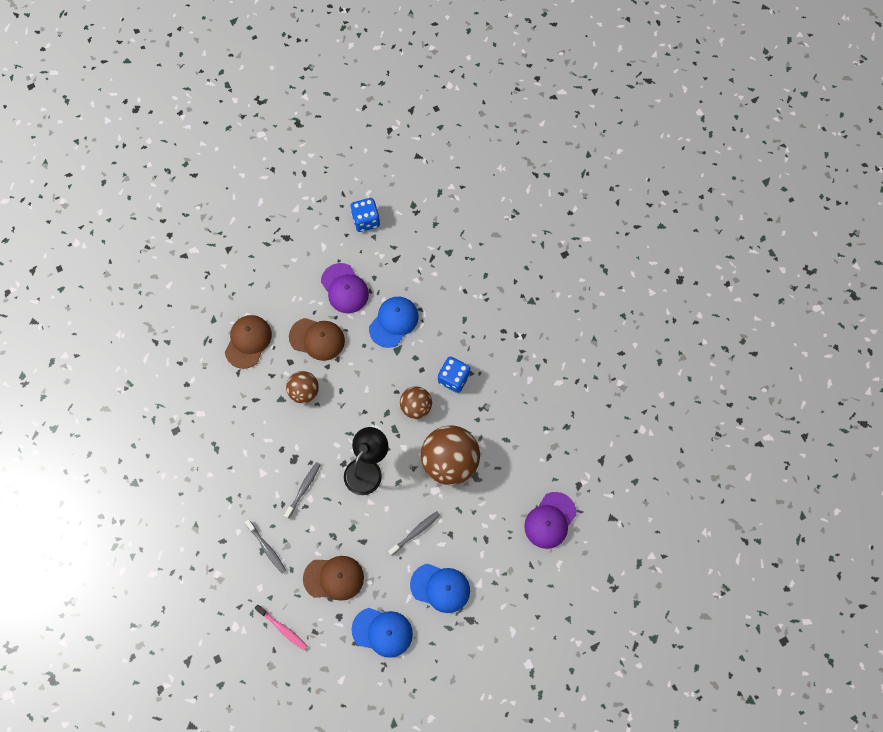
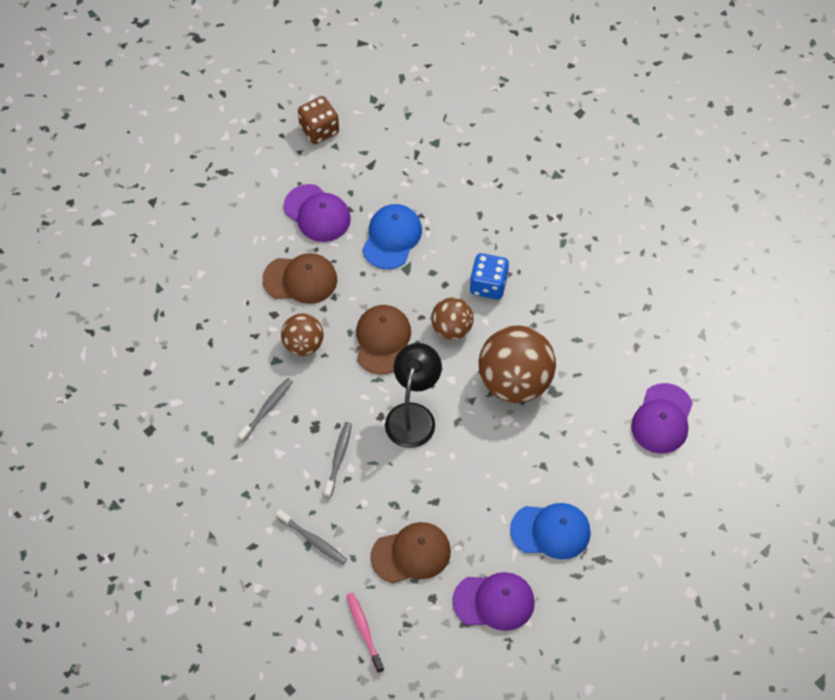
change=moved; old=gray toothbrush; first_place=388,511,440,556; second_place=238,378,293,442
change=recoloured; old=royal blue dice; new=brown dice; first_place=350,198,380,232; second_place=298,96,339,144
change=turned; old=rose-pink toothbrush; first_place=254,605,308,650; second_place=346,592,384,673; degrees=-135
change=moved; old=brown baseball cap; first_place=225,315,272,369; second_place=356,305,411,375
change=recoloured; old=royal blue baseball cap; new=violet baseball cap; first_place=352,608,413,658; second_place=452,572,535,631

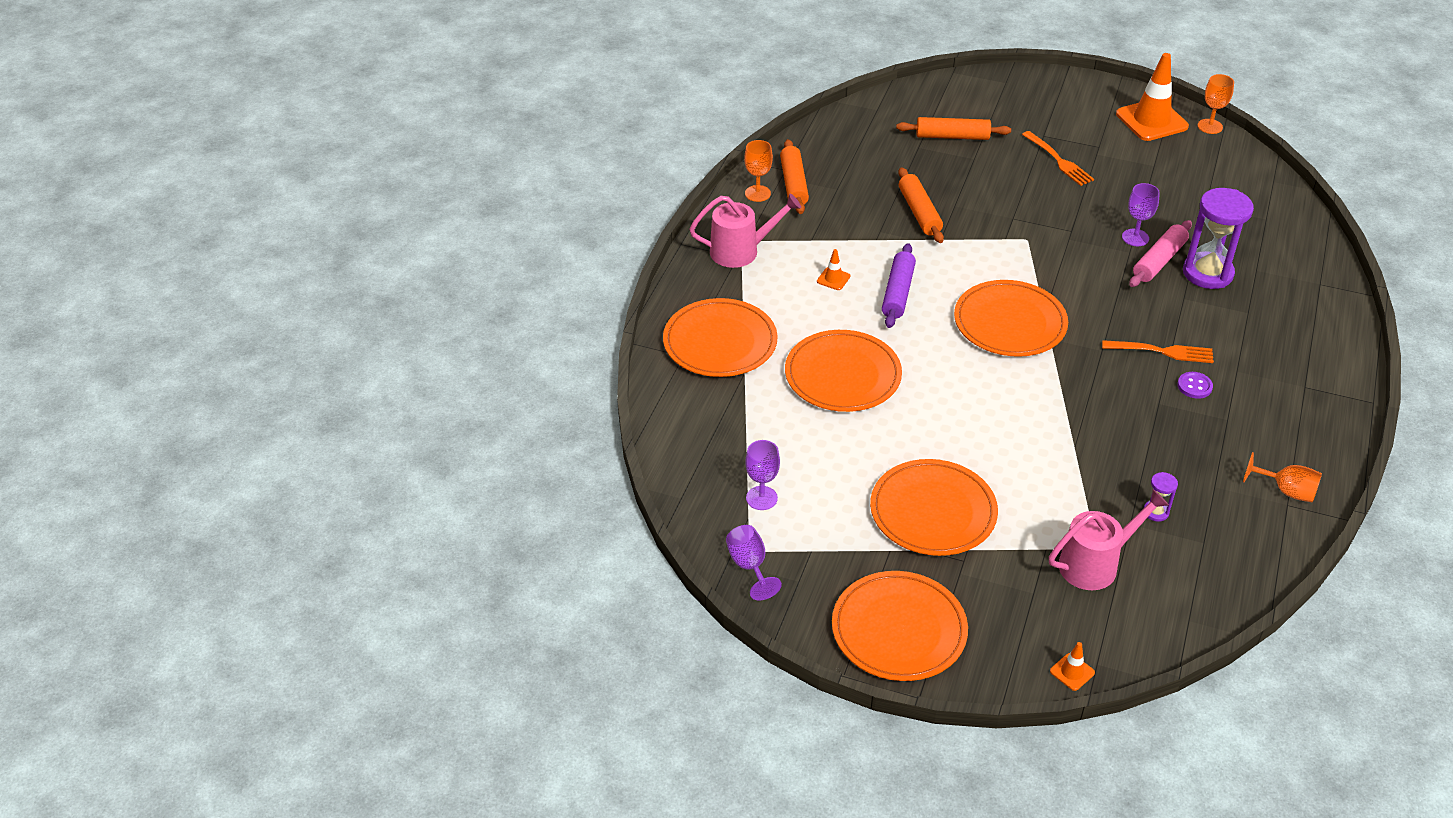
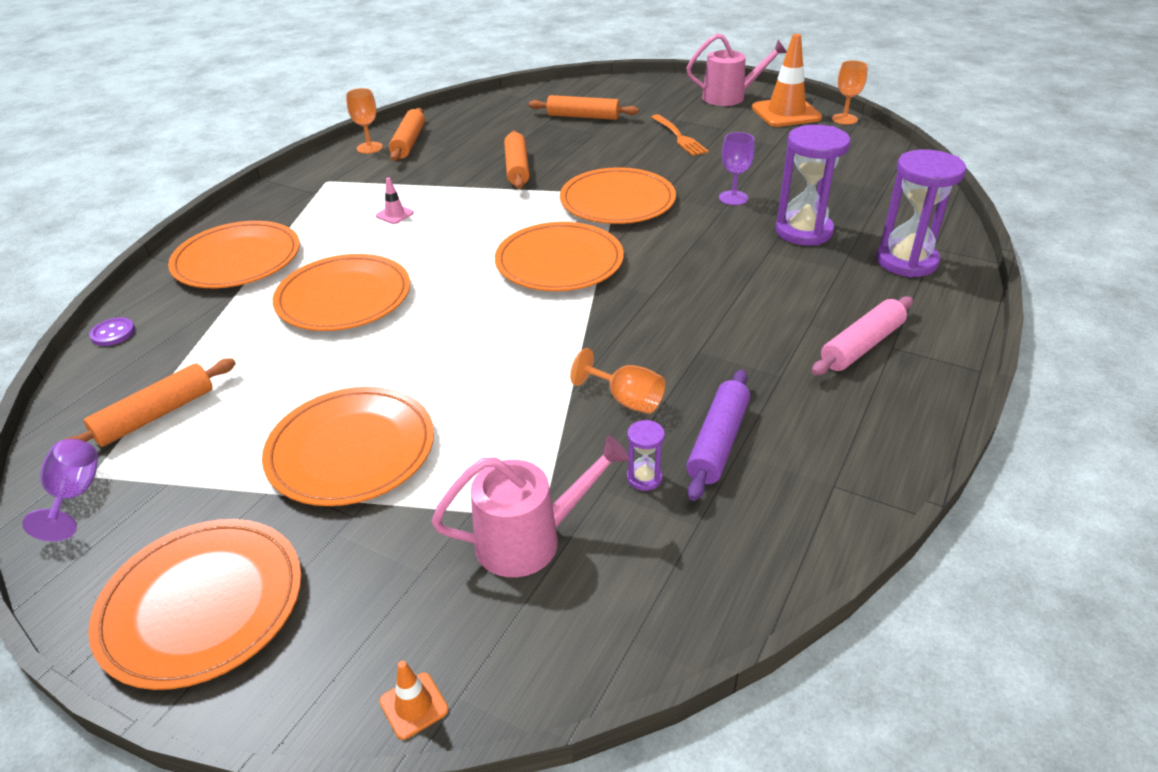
change=replaced; old=violet chalice; new=orange-coloured pastry roller; first_place=745,440,780,510; second_place=63,359,236,447
change=moved; old=violet shirt button; first_place=1177,372,1213,399; second_place=89,318,135,346
change=recoloured; old=orange-coloured road cone; new=rose-pink road cone; first_place=817,249,850,290; second_place=376,177,414,224
change=added; new=orange-coloured flat dish; second_place=560,167,676,224
change=moved; old=orange-coloured chalice; first_place=1243,452,1322,503; second_place=570,348,665,414
change=moved; old=violet pastry roller; first_place=882,243,916,328; second_place=686,370,750,501
change=moved; old=rose-pink sprinkling can; first_place=690,193,801,268; second_place=687,33,787,106
change=moved; old=rose-pink pastry roller; first_place=1129,220,1192,287; second_place=812,296,913,375
change=added; new=violet sand timer; second_place=876,149,966,277
change=removed; old=orange-coloured fork; first_place=1102,340,1214,363

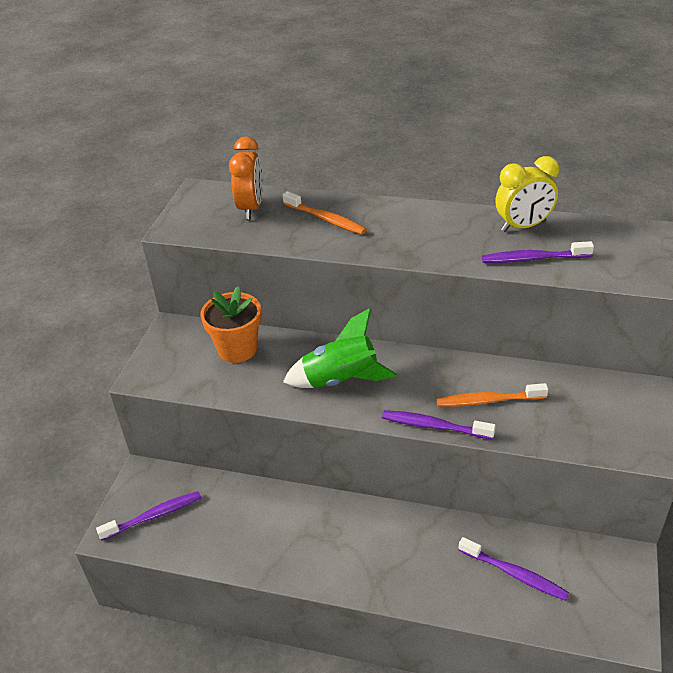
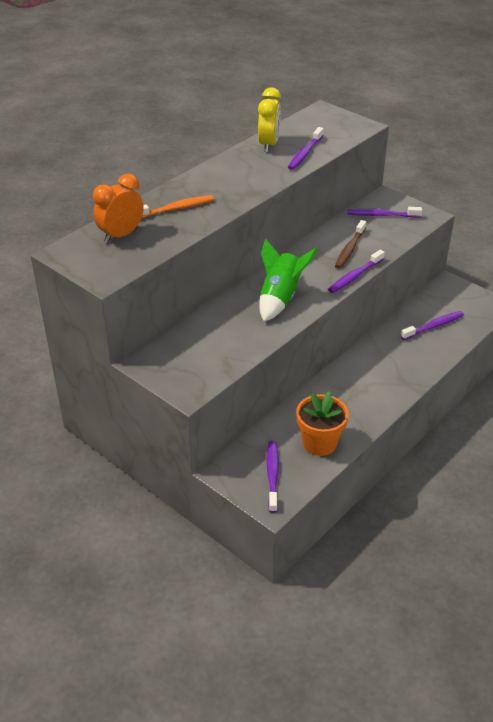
change=turned; old=orange-coloured bedside clock; first_place=229,136,263,219; second_place=93,174,143,243; degrees=-75
change=moved; old=orange-coloured plant pot; first_place=200,286,261,363; second_place=296,391,349,456
change=recoloured; old=orange-coloured toothbrush; new=brown toothbrush; first_place=437,383,548,407; second_place=335,220,366,269
change=added; new=violet toothbrush; second_place=347,207,422,218

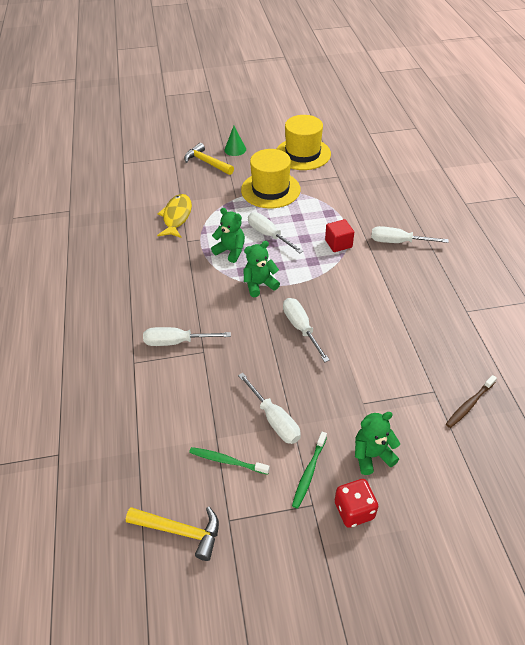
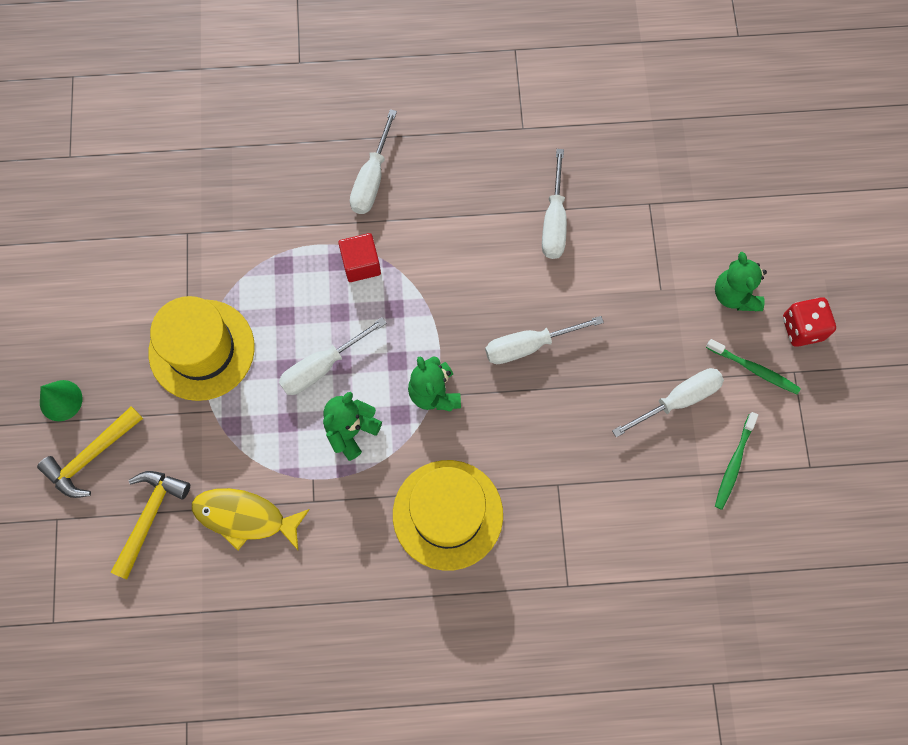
change=moved; old=bright yellow claw hammer; first_place=126,507,219,561; second_place=110,471,190,579
change=moved; old=bright yellow top hat; first_place=277,115,331,170; second_place=393,460,503,571
change=moved; old=snow-white screwdriver; first_place=143,327,231,346; second_place=542,149,567,259
change=removed; old=brown toothbrush; first_place=446,375,497,428

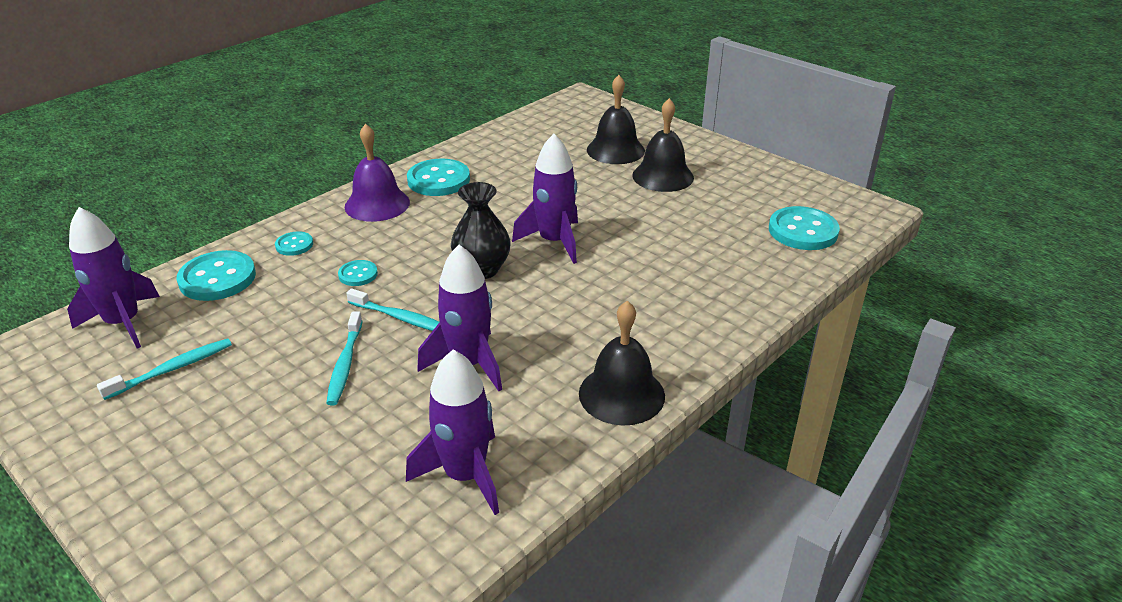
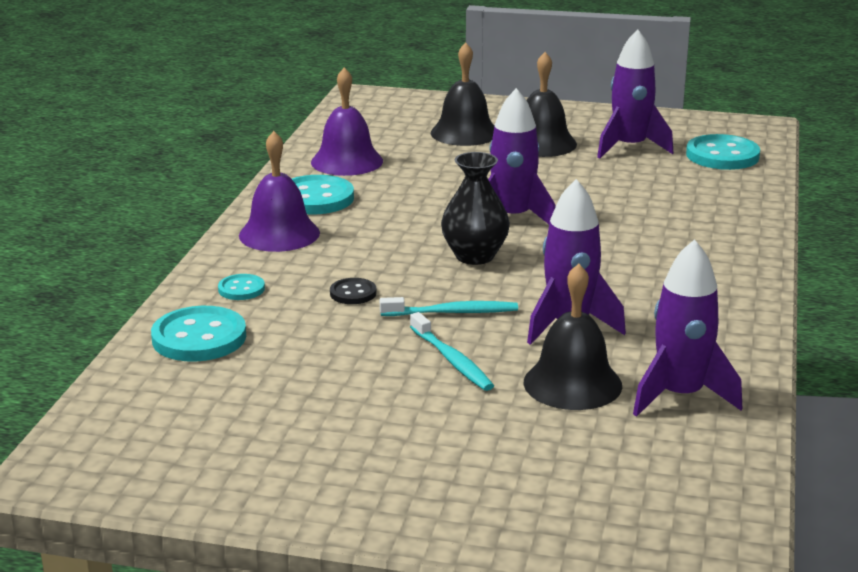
change=added; new=violet bell; second_place=311,67,383,176
change=recoloured; old=turquoise shirt button; new=jet-black shirt button; first_place=338,260,378,286; second_place=330,278,377,304
change=moved; old=jet-black bell; first_place=579,301,665,426; second_place=524,263,622,410
change=moved; old=violet rocket; first_place=67,207,160,349; second_place=597,29,673,158
change=removed; old=turquoise toothbrush; first_place=97,338,232,400

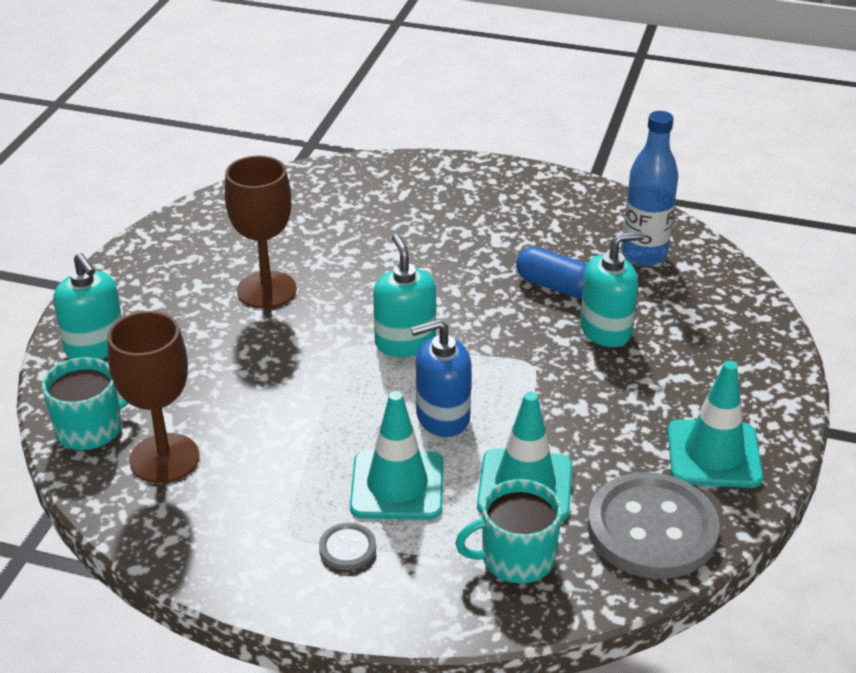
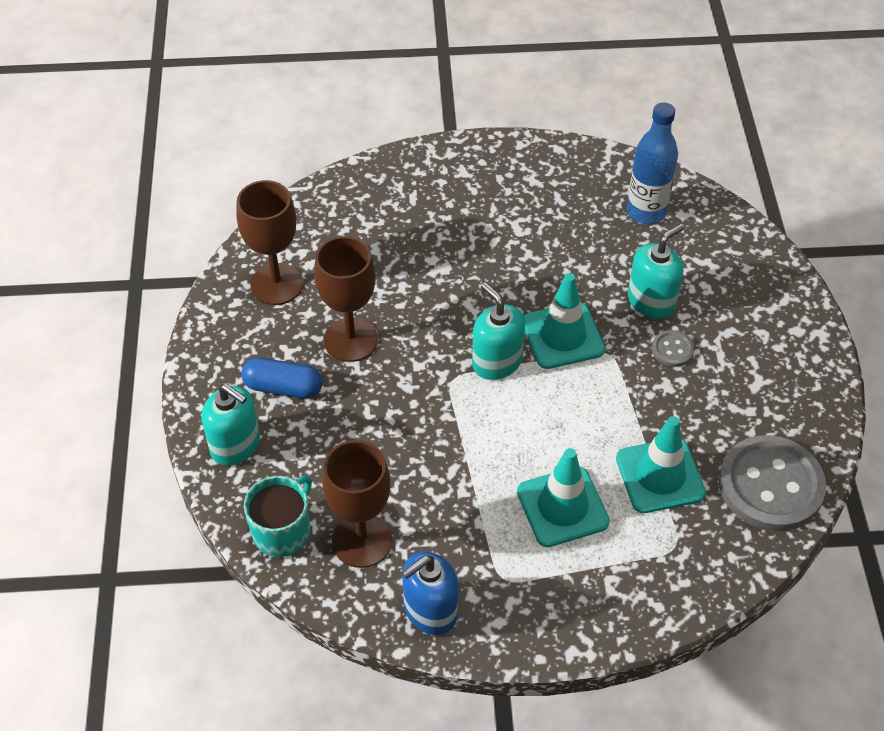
change=added; new=brown chalice; second_place=236,180,303,305
change=moved; old=royal blue capsule; first_place=516,247,587,298; second_place=241,358,323,398
change=moved; old=royal blue soap dispenser; first_place=411,319,472,437; second_place=402,552,458,635
change=moved; old=turquoise road cone; first_place=668,361,763,488; second_place=524,273,605,369
change=moved; old=gray shirt button; first_place=319,523,376,570; second_place=652,330,695,367
change=removed; old=turquoise coffee mug; first_place=455,479,562,584

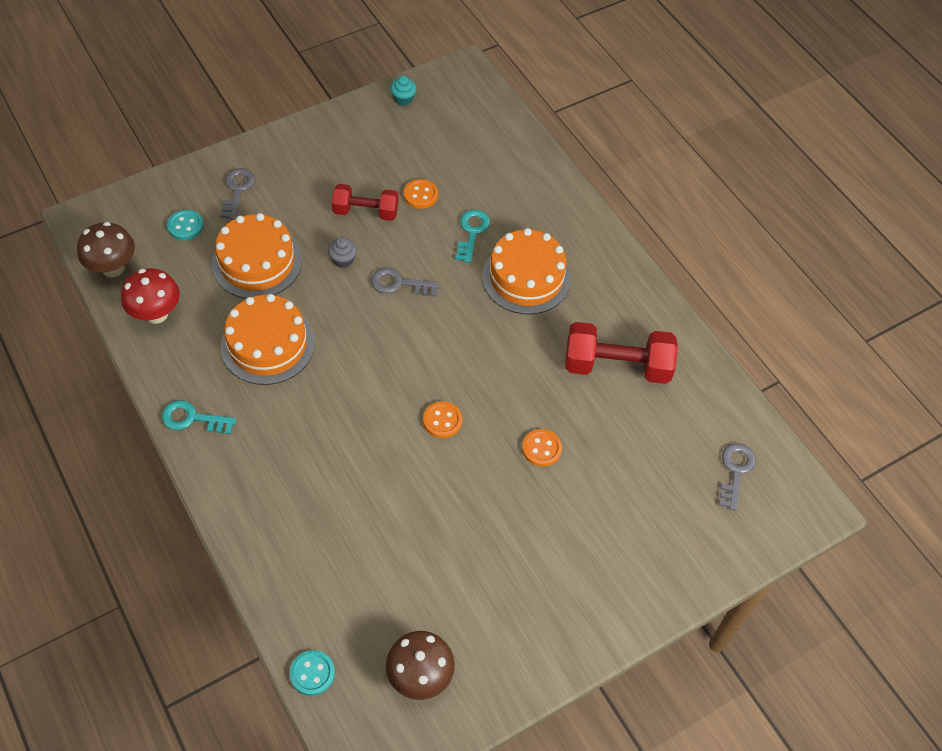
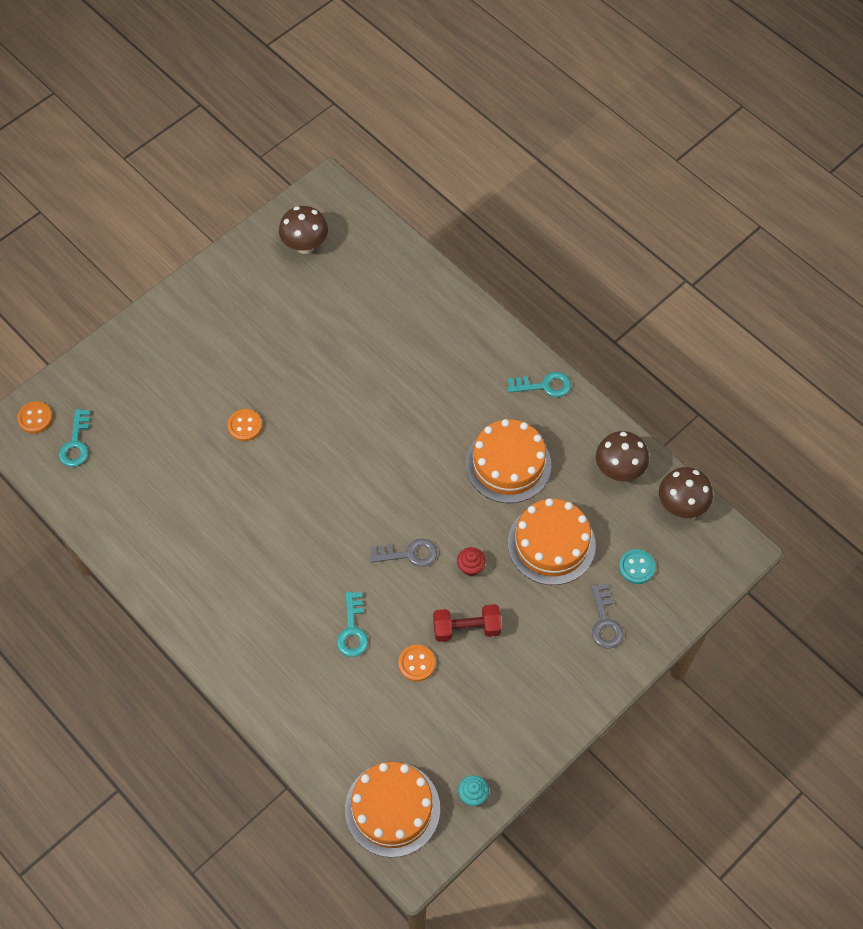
change=moved; old=orange-coloured shirt button; first_place=423,401,462,438; second_place=17,401,53,433
change=recoloured; old=gray latchkey; new=turquoise latchkey; first_place=719,443,756,511; second_place=59,409,91,467
change=moved; old=orange-coloured cake; first_place=482,228,571,314; second_place=345,762,440,857
change=recoloured; old=gray cupcake; new=red cupcake; first_place=328,237,357,268; second_place=457,547,486,576
change=recoloured; old=red mushroom; new=brown mushroom; first_place=121,268,180,324; second_place=596,431,649,481
change=removed; old=turquoise shirt button; first_place=290,650,335,696
change=removed; old=red dumbbell; first_place=565,322,678,384

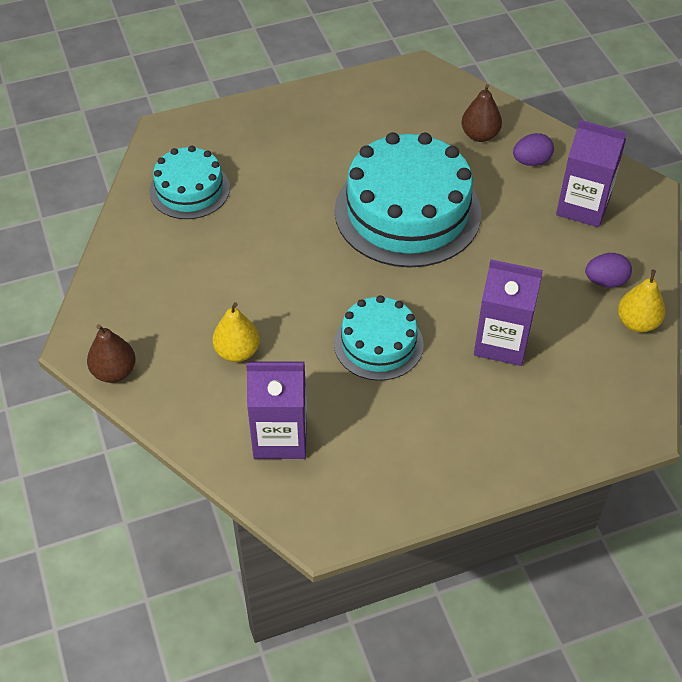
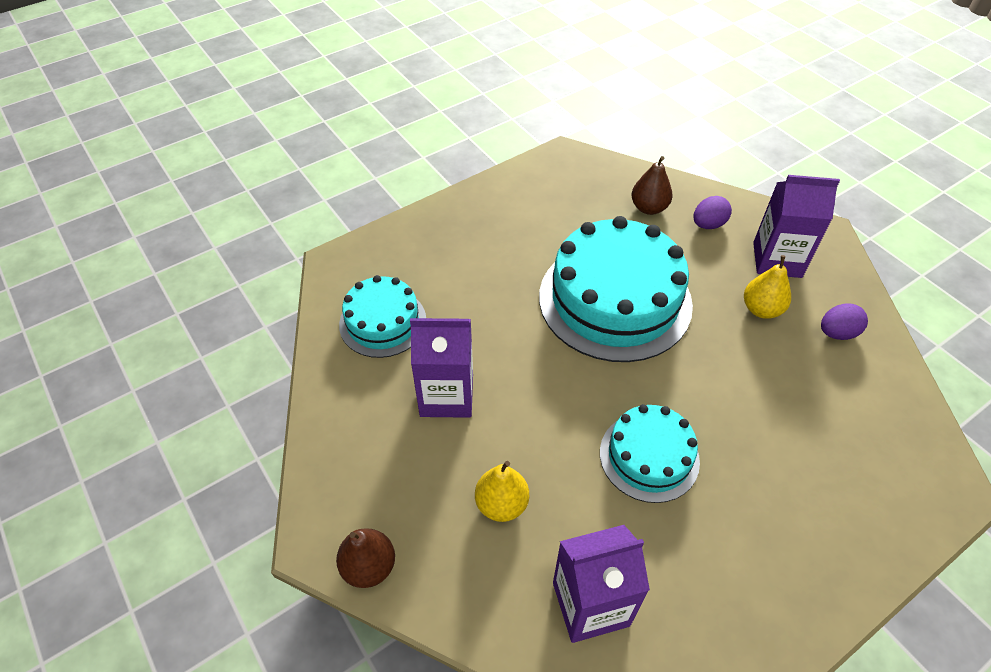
change=moved; old=violet carton; first_place=474,259,543,366; second_place=410,318,473,418
change=moved; old=bright yellow pear fruit; first_place=618,270,665,332; second_place=744,255,791,319

